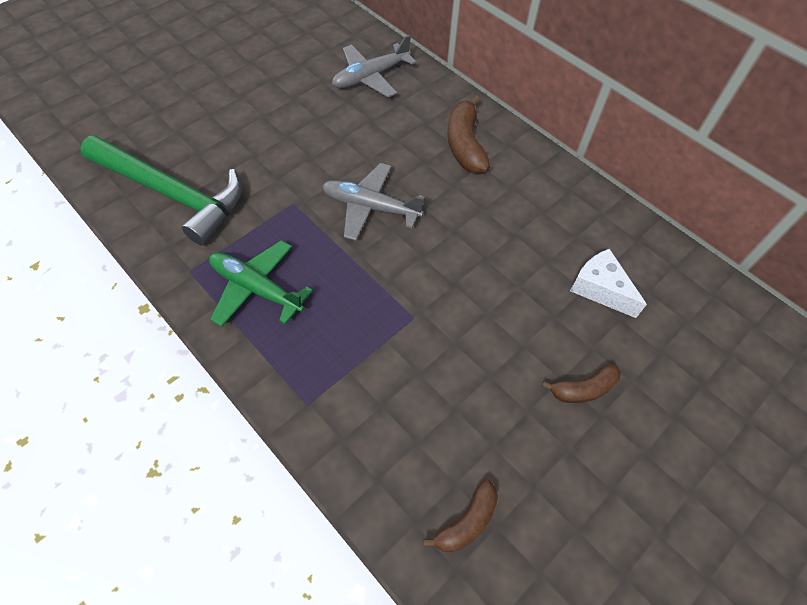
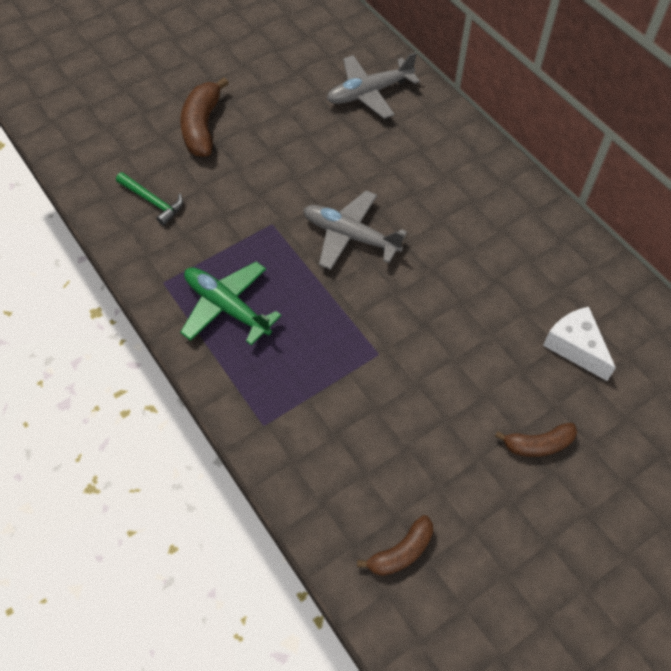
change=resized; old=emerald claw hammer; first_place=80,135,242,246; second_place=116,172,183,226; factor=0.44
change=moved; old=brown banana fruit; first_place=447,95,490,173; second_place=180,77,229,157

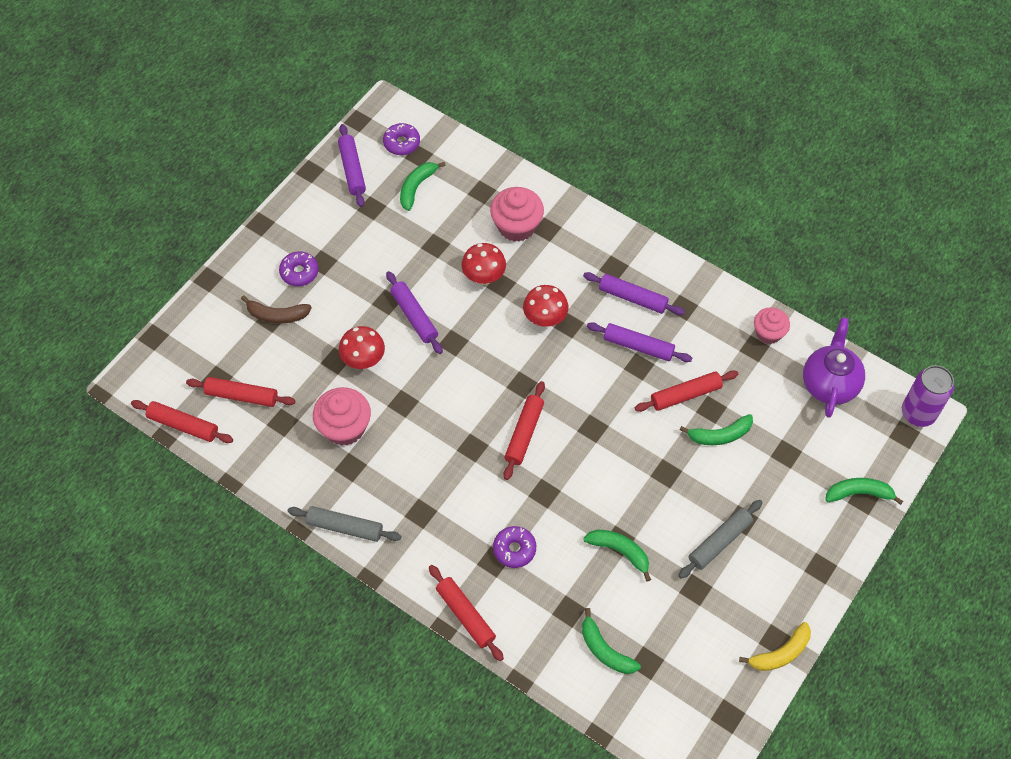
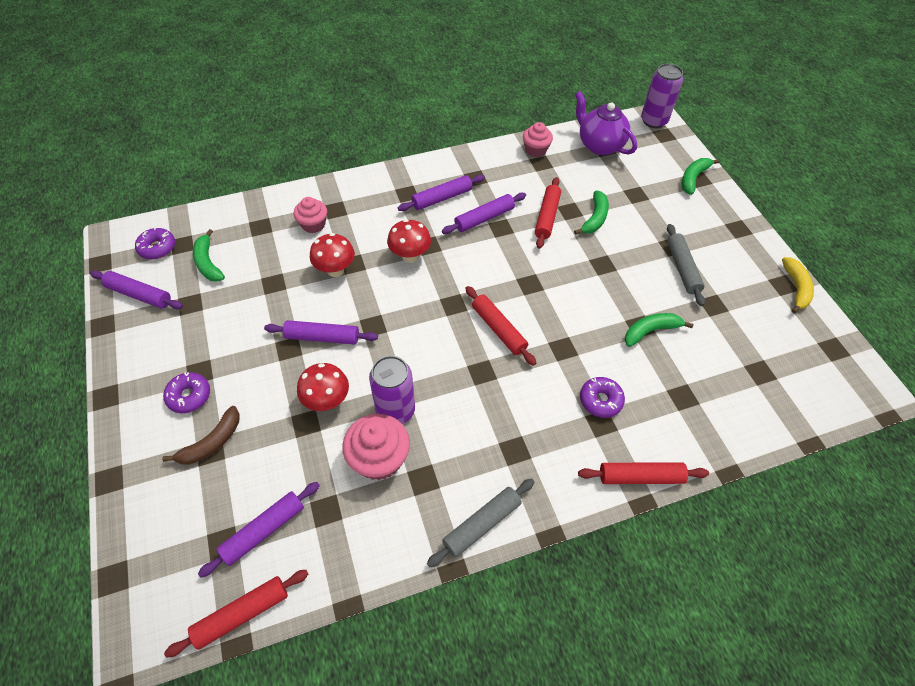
change=recoloured; old=red pastry roller; new=violet pastry roller; first_place=186,377,295,407; second_place=198,482,320,578
change=resized; old=rose-pink cupcake; first_place=490,187,544,242; second_place=294,197,327,233; factor=0.65
change=added; new=violet tin; second_place=369,356,415,424
change=removed; old=emerald banana fruit; first_place=582,608,641,674

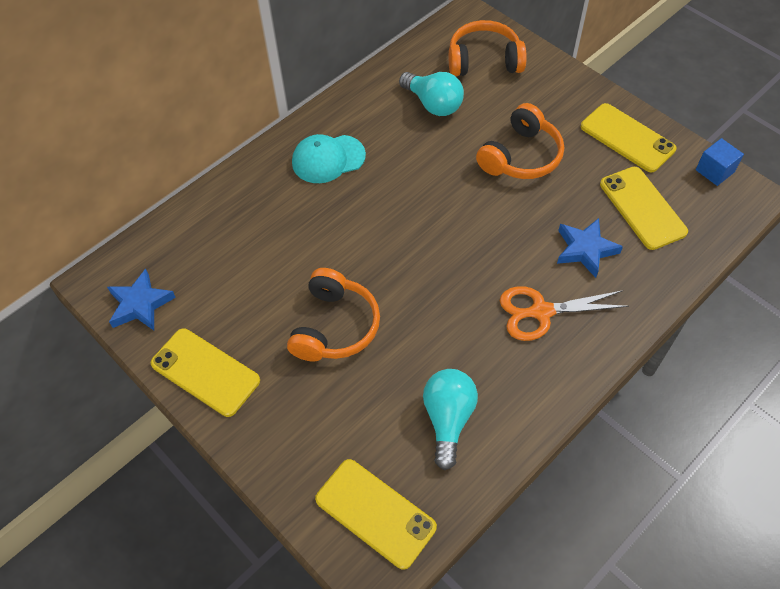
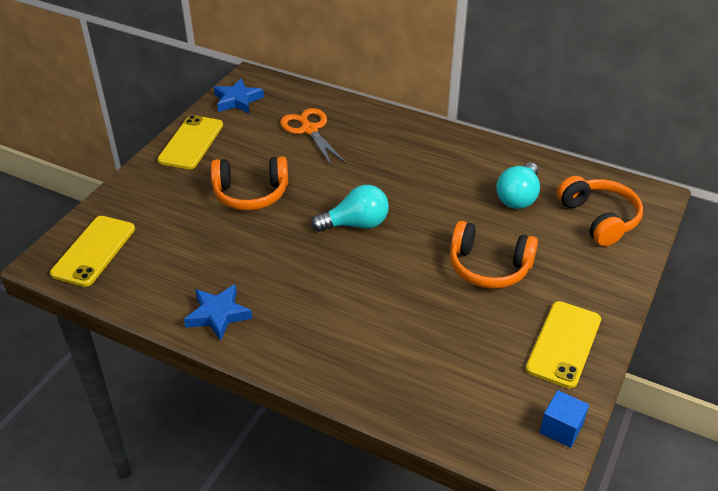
change=moved; old=royal blue star shape; first_place=557,218,623,278; second_place=184,284,253,341
change=moved; old=orange-coloured scissors; first_place=500,286,629,341; second_place=280,108,346,166
change=moved; old=turquoise bulb; first_place=423,369,478,470; second_place=311,185,389,232
change=removed; old=turquoise baseball cap; first_place=292,134,366,183
change=removed; old=bright yellow smartphone; first_place=600,167,688,250

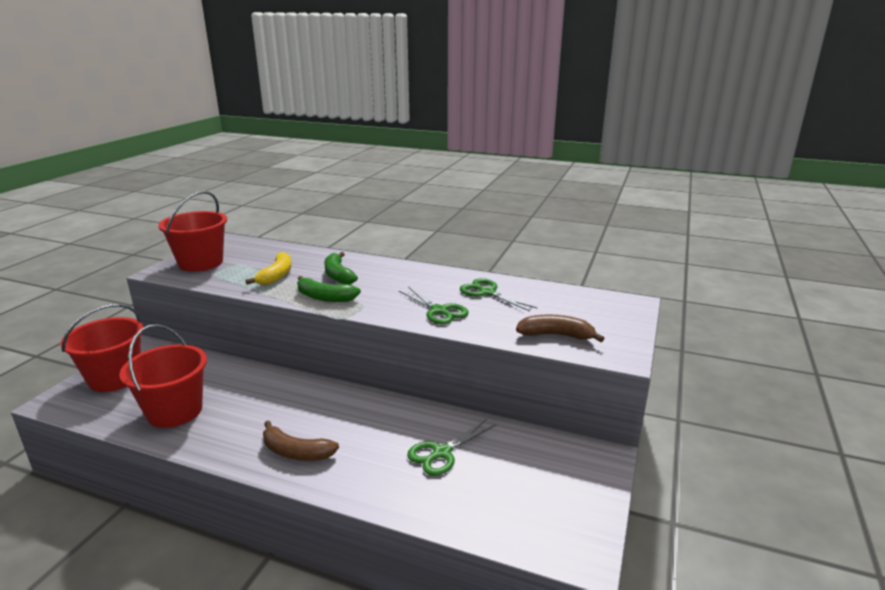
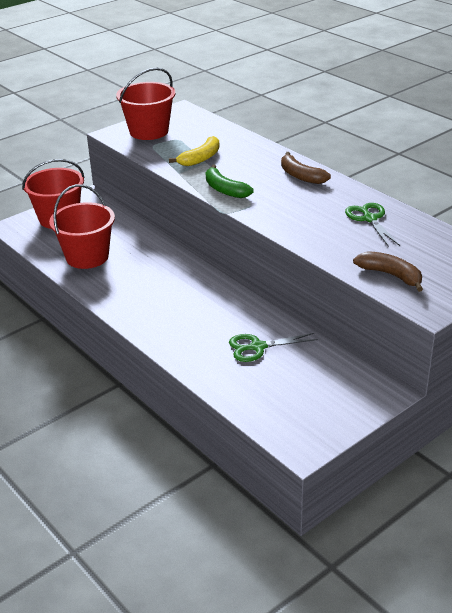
change=moved; old=brown banana fruit; first_place=263,420,339,461; second_place=281,152,331,184
change=removed; old=emerald banana fruit; first_place=324,252,358,284
change=removed; old=emerald scissors; first_place=399,287,469,324

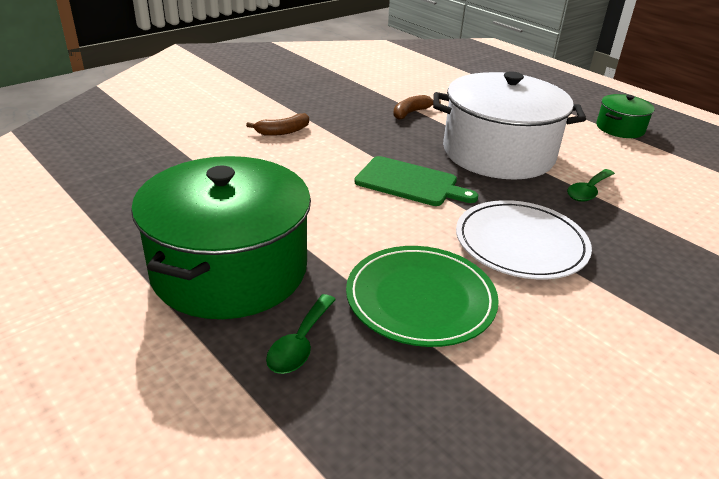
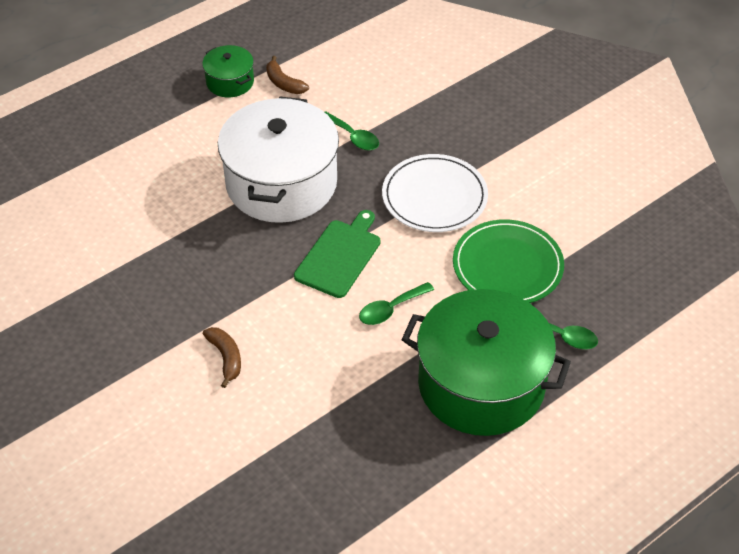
change=moved; old=brown banana fruit; first_place=393,95,441,120; second_place=266,56,309,94
change=added; new=emerald spoon; second_place=359,282,434,325

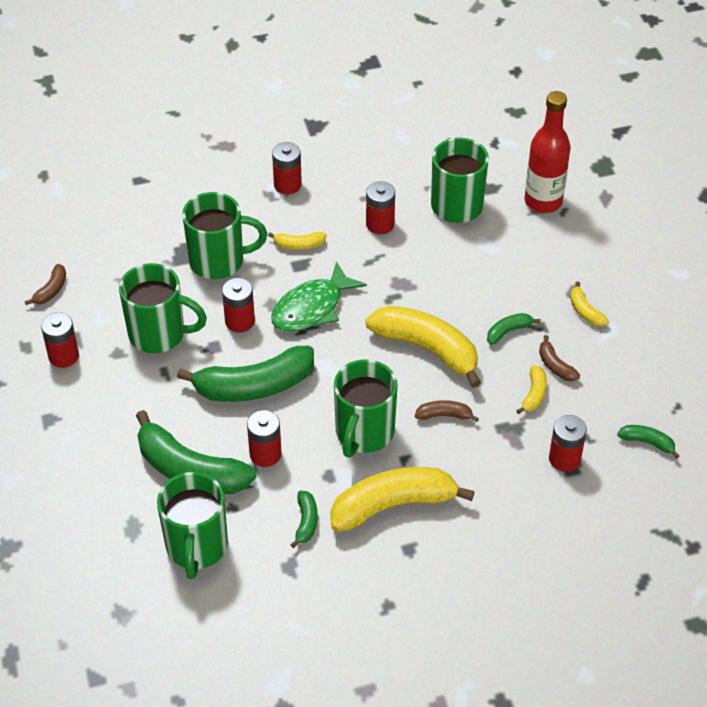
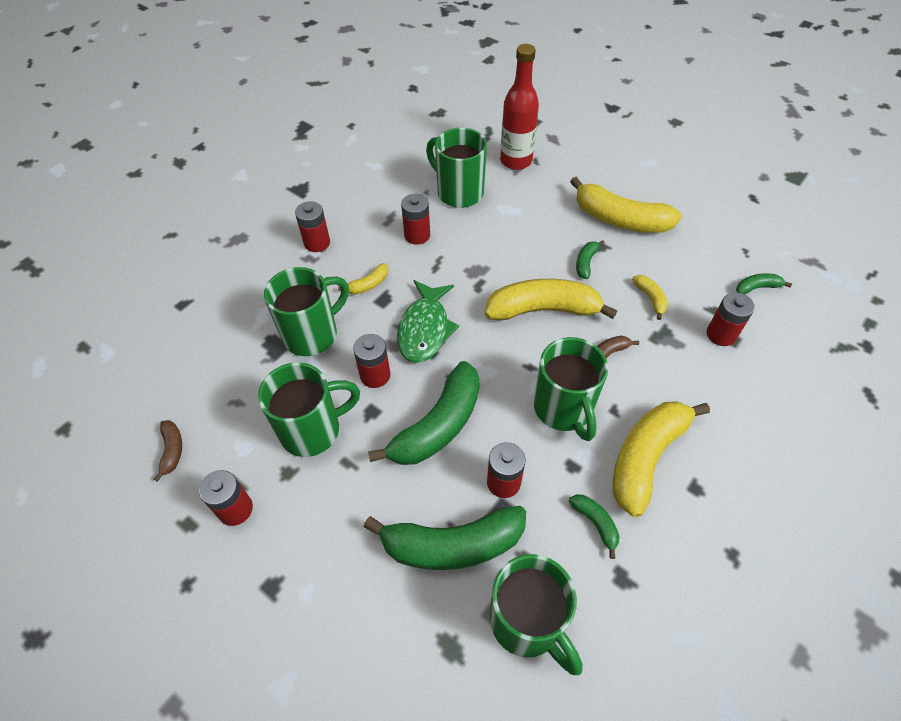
change=resized; old=bright yellow banana fruit; first_place=570,281,609,326; second_place=570,177,682,233; factor=2.22
change=removed; old=brown banana fruit; first_place=539,335,580,381

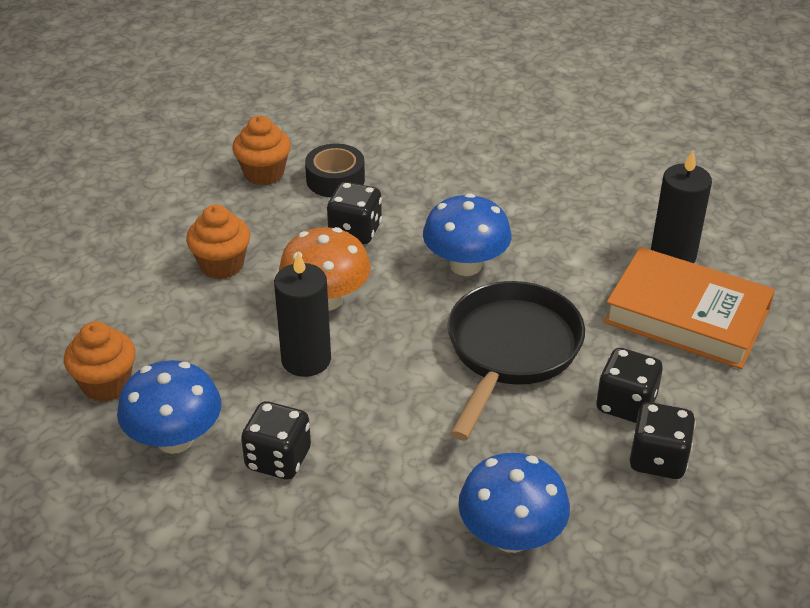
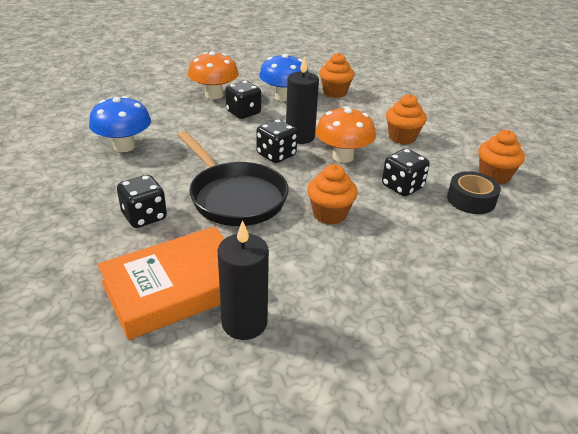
change=added; new=orange-coloured mushroom; second_place=188,51,239,99
change=moved; old=jet-black dice; first_place=630,402,696,479; second_place=256,119,298,163
change=replaced; old=royal blue mushroom; new=orange-coloured cupcake; first_place=423,193,512,276; second_place=307,164,358,225

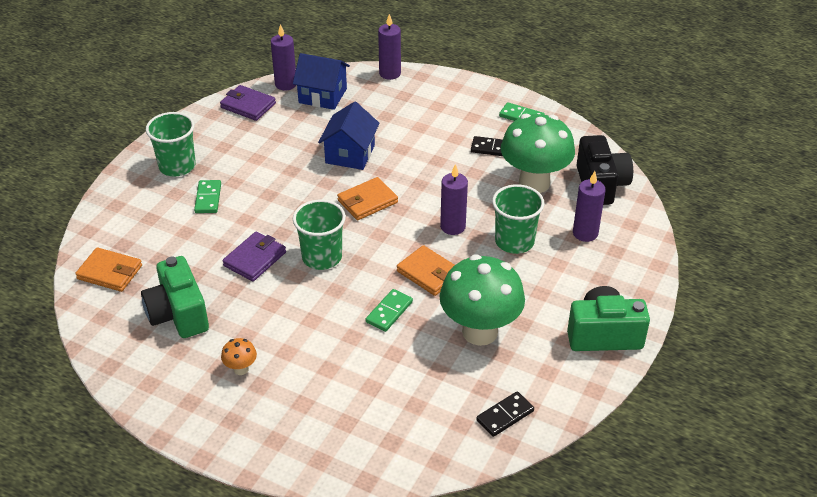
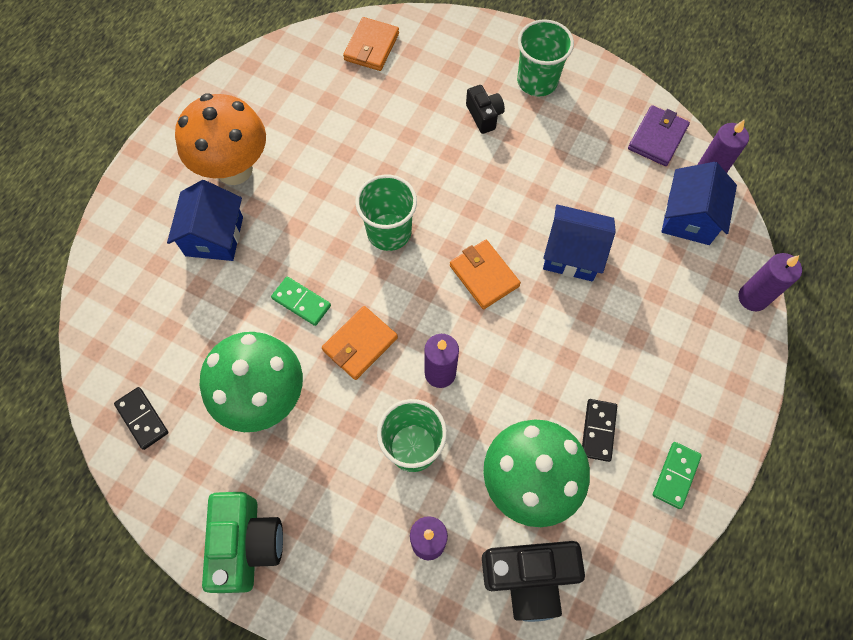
change=added; new=royal blue toy house; second_place=167,180,243,261
change=resized; old=orange-coloured mushroom; first_place=221,338,257,375; second_place=175,94,266,185; factor=2.44
change=replaced; old=emerald domino; new=jet-black photo camera; first_place=194,180,221,213; second_place=466,85,505,134
change=removed; old=emerald photo camera; first_place=141,256,209,338
change=removed; old=violet card wallet; first_place=222,232,286,281

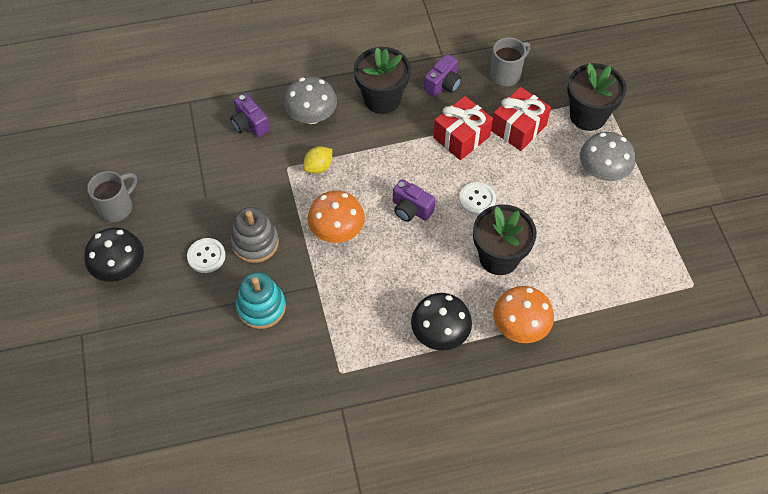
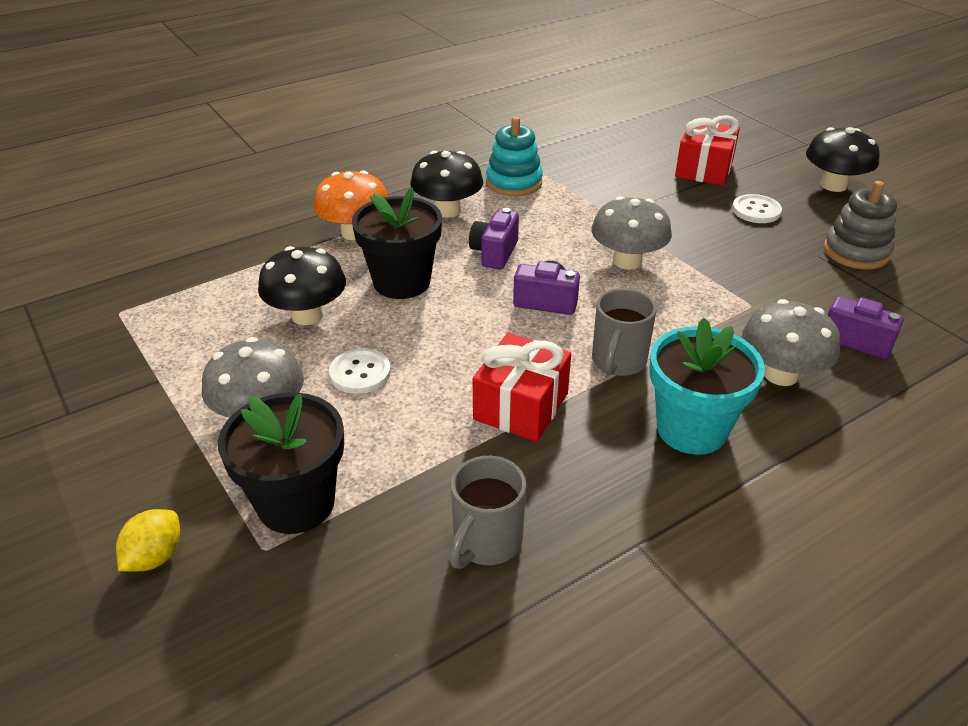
change=moved; old=bright yellow citrus fruit; first_place=304,146,332,174; second_place=116,509,180,571
change=added; new=jet-black mushroom; second_place=258,246,346,325
change=moved; old=snow-white shirt button; first_place=459,182,496,215; second_place=329,349,391,394
change=moved; old=violet photo camera; first_place=424,54,462,97; second_place=469,208,519,270
change=moved; old=turquoise stacking rings; first_place=236,272,286,329; second_place=486,116,543,196
change=recoloured; old=orange-coloured mushroom; new=gray mushroom; first_place=308,191,365,243; second_place=591,196,672,270
change=moved; old=gray coffee mug; first_place=87,171,137,222; second_place=592,288,657,376
change=recoloured; old=jet-black plant pot; new=turquoise plant pot; first_place=354,47,411,114; second_place=650,318,765,455
change=moved; old=red present; first_place=491,87,551,151; second_place=675,115,740,185
change=moved; old=gray stacking rings; first_place=231,207,279,263; second_place=824,181,897,269

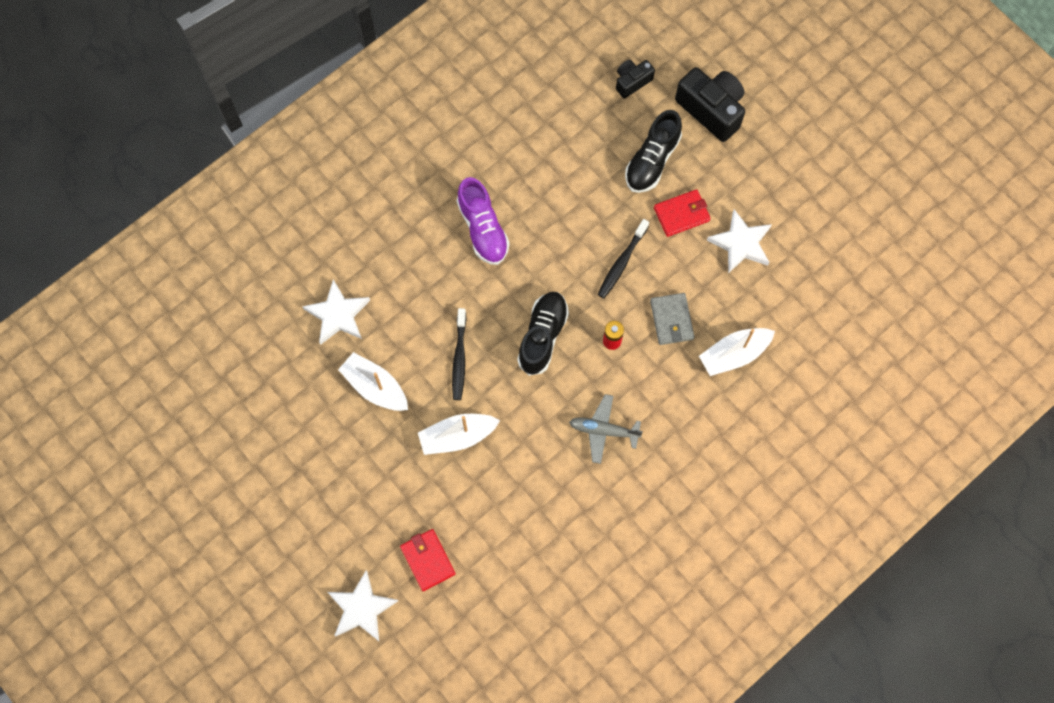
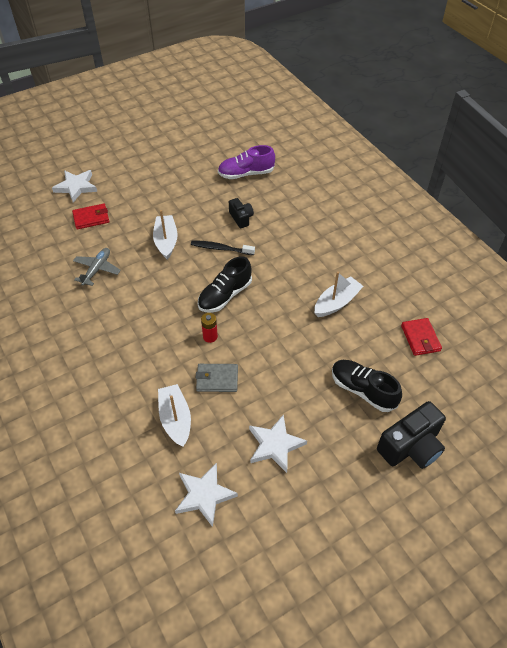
change=moved; old=gray plane; first_place=569,394,643,464; second_place=73,248,121,286
change=moved; old=snow-white star shape; first_place=302,279,370,345; second_place=175,463,238,527
change=turned; old=jet-black lace-up shoe; first_place=517,292,569,376; second_place=198,256,252,313; degrees=105
change=moved; old=violet lace-up shoe; first_place=457,177,510,265; second_place=218,145,275,179
change=moved; old=jet-black photo camera; first_place=616,60,655,99; second_place=229,198,254,228
change=moved; old=snow-white boat; first_place=338,352,408,411; second_place=314,271,364,317
change=moved; old=red card wallet; first_place=654,189,711,237; second_place=401,318,442,356
change=removed; old=jet-black toothbrush; first_place=597,219,649,298

